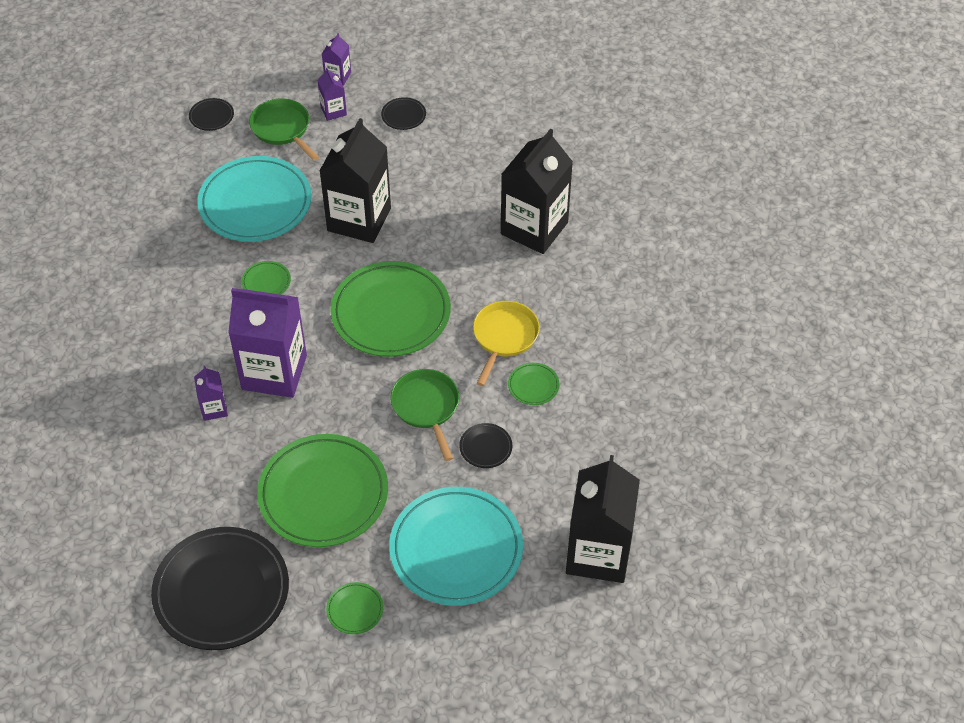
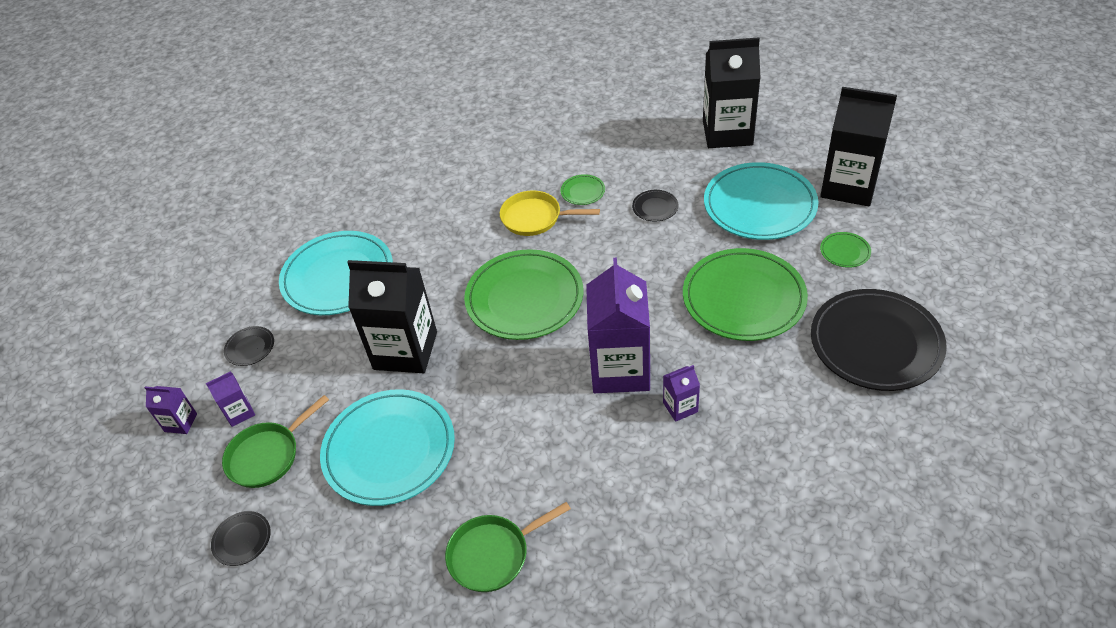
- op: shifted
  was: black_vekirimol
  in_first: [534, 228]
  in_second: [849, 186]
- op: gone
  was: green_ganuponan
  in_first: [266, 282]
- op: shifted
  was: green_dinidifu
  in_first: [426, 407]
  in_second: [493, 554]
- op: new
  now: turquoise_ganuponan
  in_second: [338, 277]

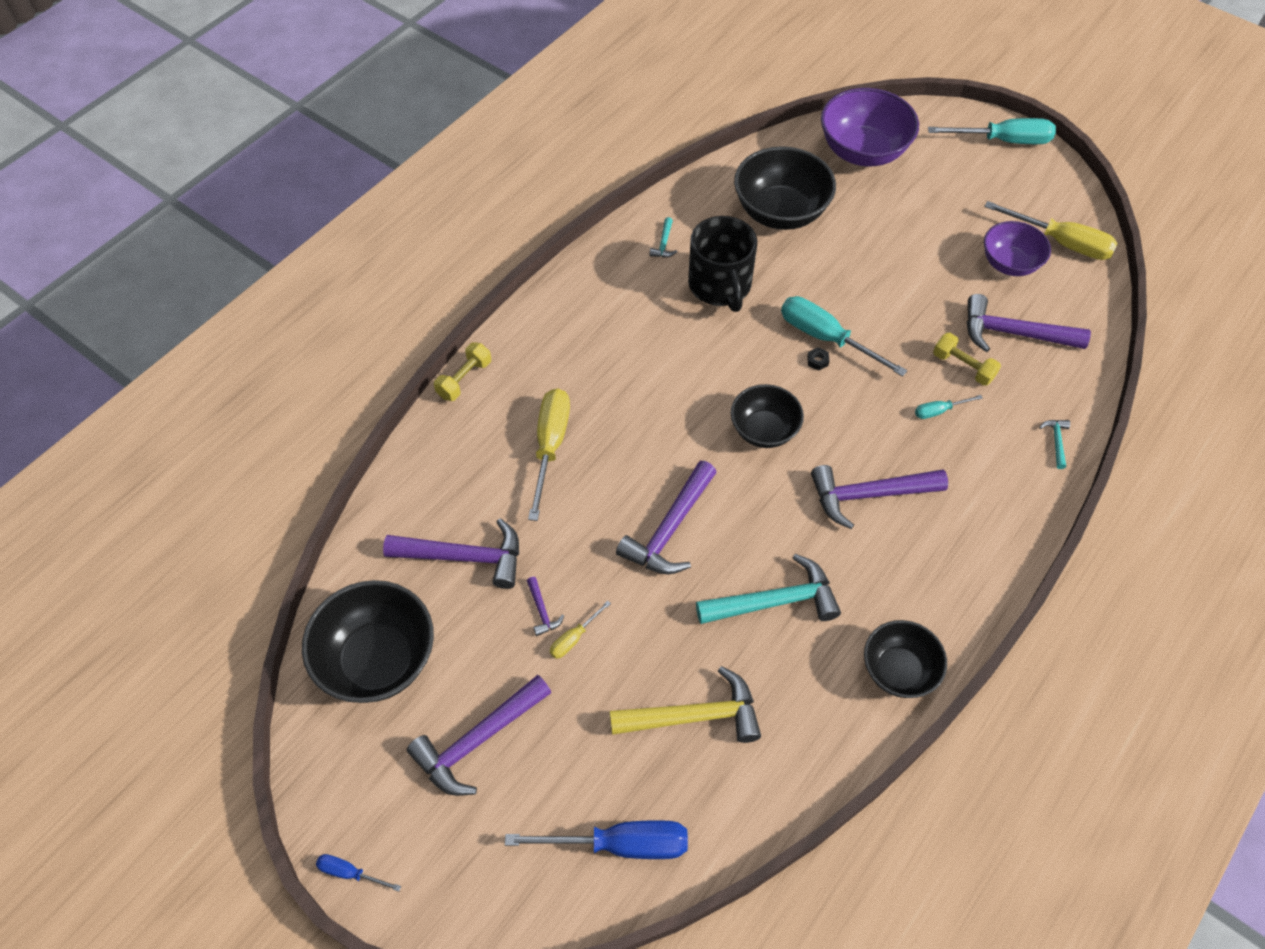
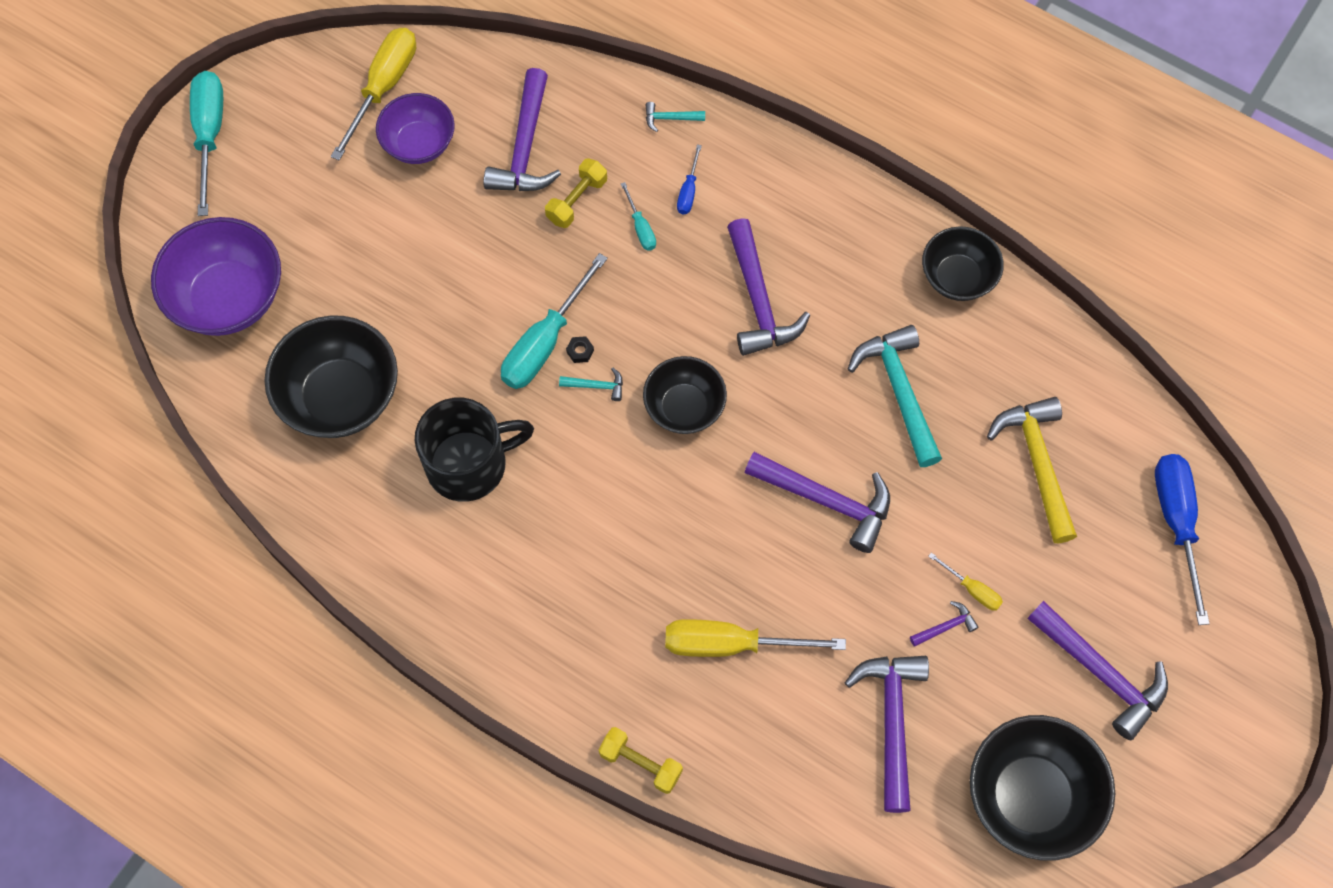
- op: shifted
  was: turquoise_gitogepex
  in_first: [664, 244]
  in_second: [596, 386]
- op: shifted
  was: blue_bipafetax
  in_first: [350, 873]
  in_second: [688, 191]

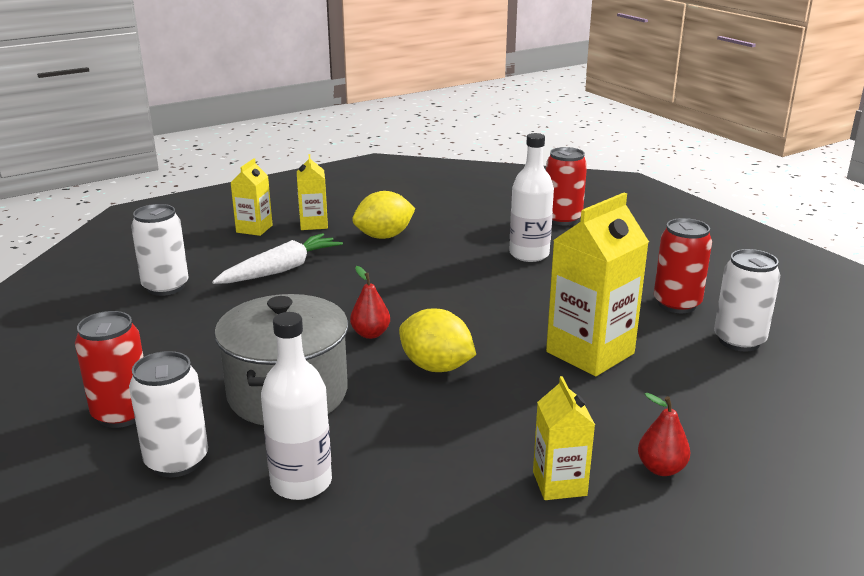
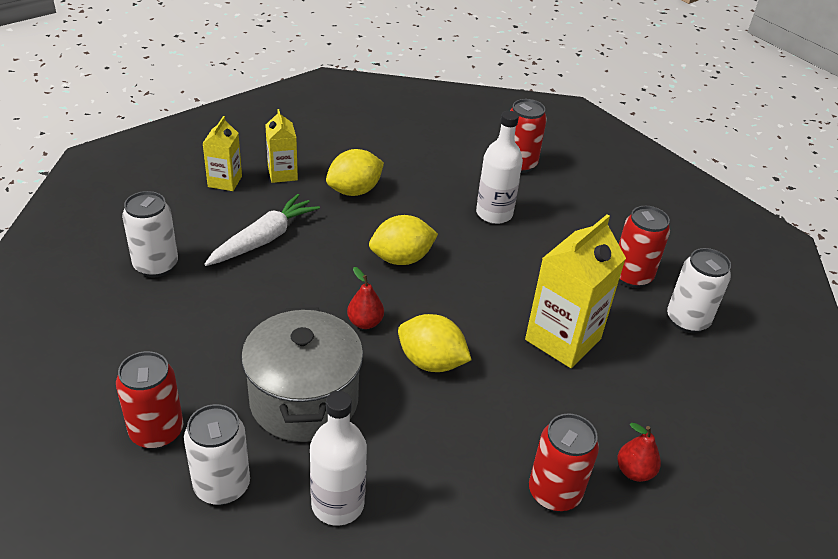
- op: swapped
  was: yellow_vekirimol
  now: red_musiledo
  in_first: [559, 483]
  in_second: [554, 493]
- op: new
  now: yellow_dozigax
  in_second: [401, 258]

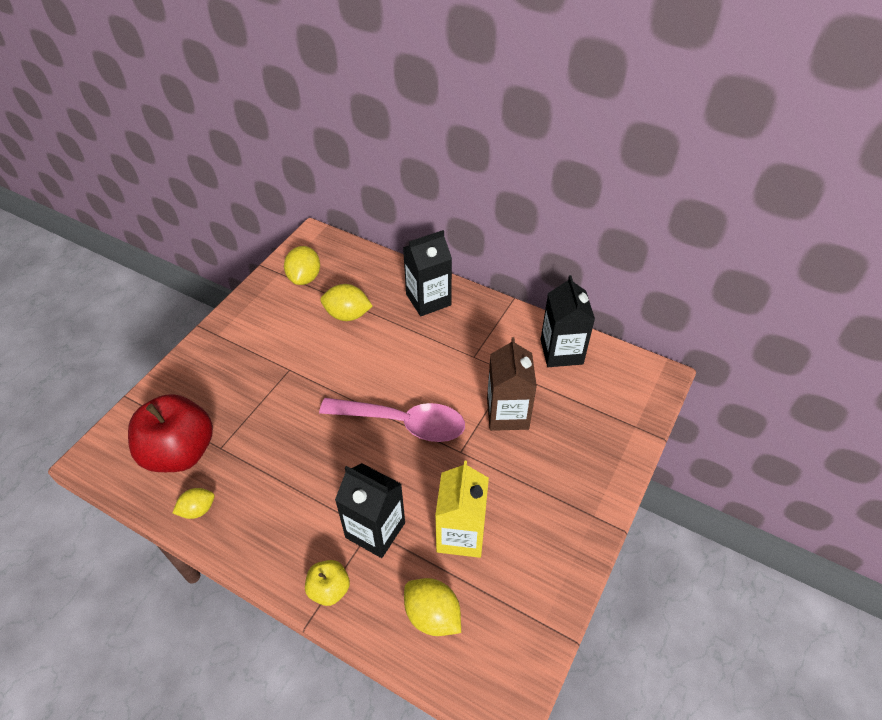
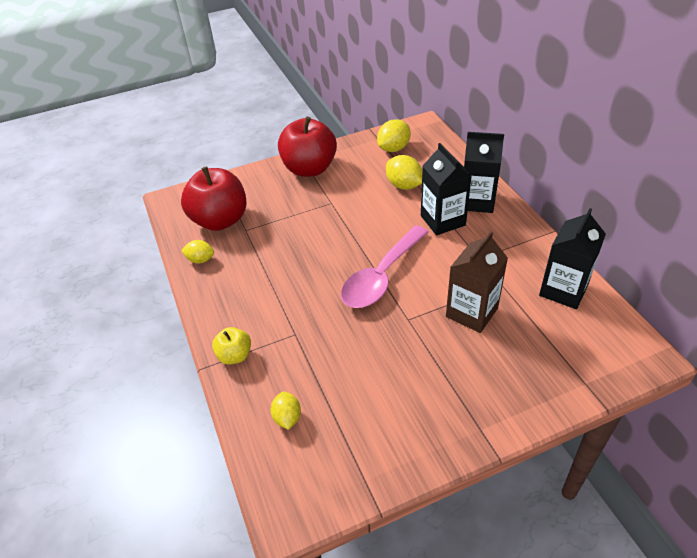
- op: rotated
  was: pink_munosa
  in_first: [403, 423]
  in_second: [381, 277]
  clockwise: 75
- op: gone
  was: yellow_vekirimol
  in_first: [461, 534]
- op: shifted
  was: black_vekirimol
  in_first: [375, 530]
  in_second: [442, 220]
- op: scaled
  was: yellow_dozigax
  in_first: [432, 615]
  in_second: [287, 417]
  ratio: 0.65
- op: new
  now: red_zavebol
  in_second: [309, 169]

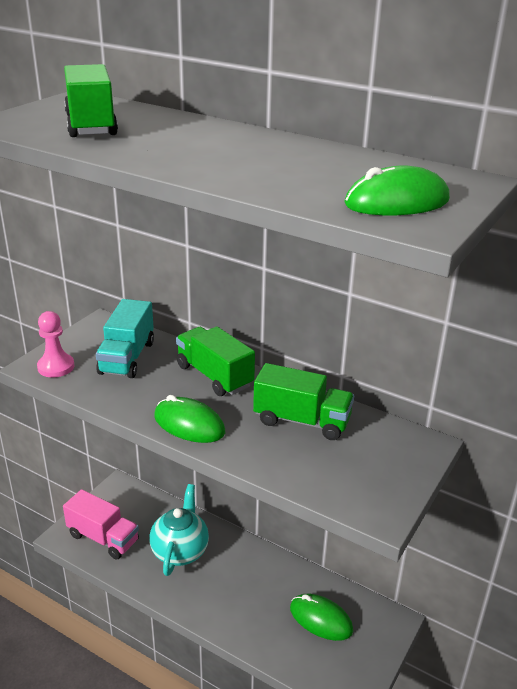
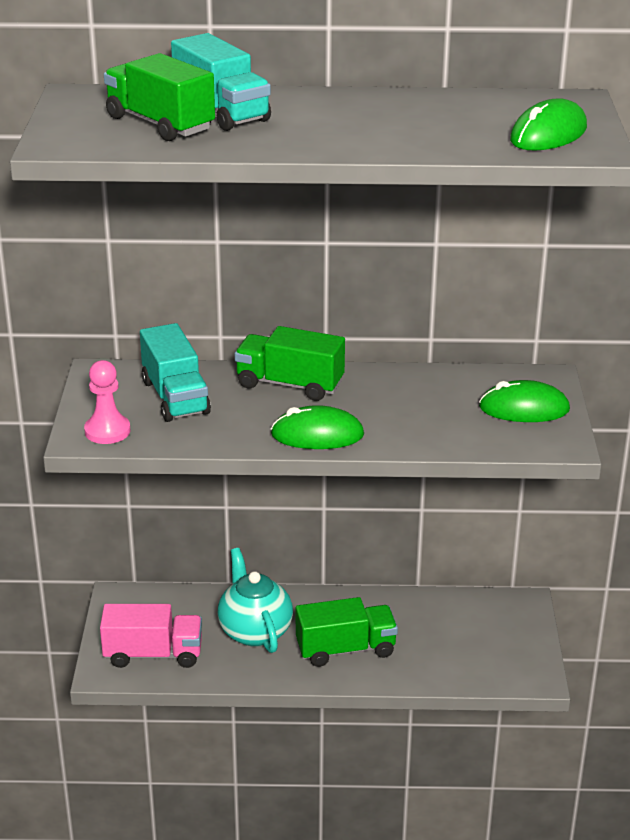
- op: shifted
  was: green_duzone
  in_first: [302, 421]
  in_second: [345, 649]
- op: shifted
  was: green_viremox
  in_first: [321, 619]
  in_second: [524, 409]
- op: new
  now: turquoise_duzone
  in_second: [221, 112]

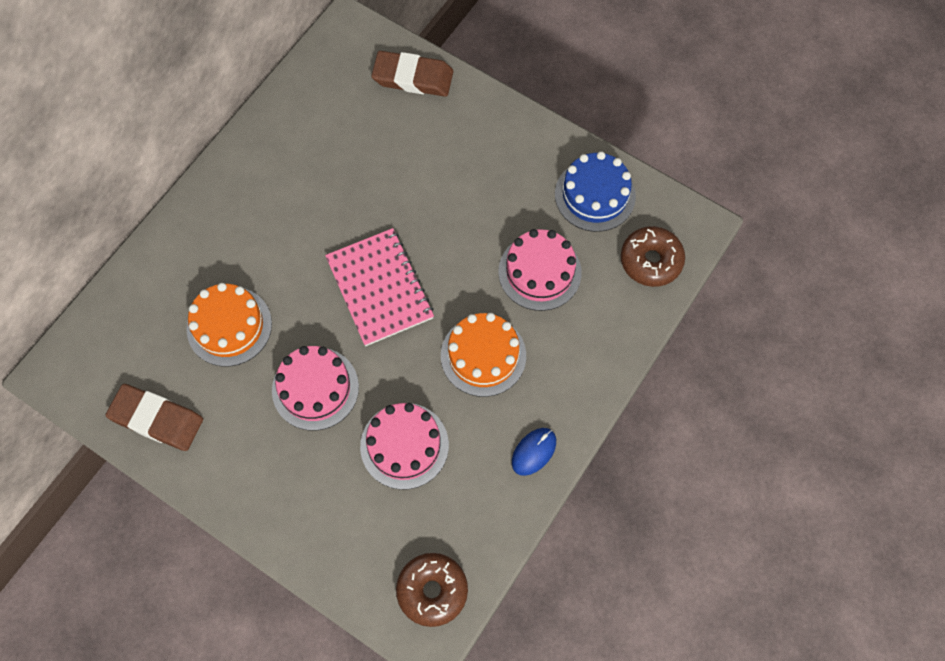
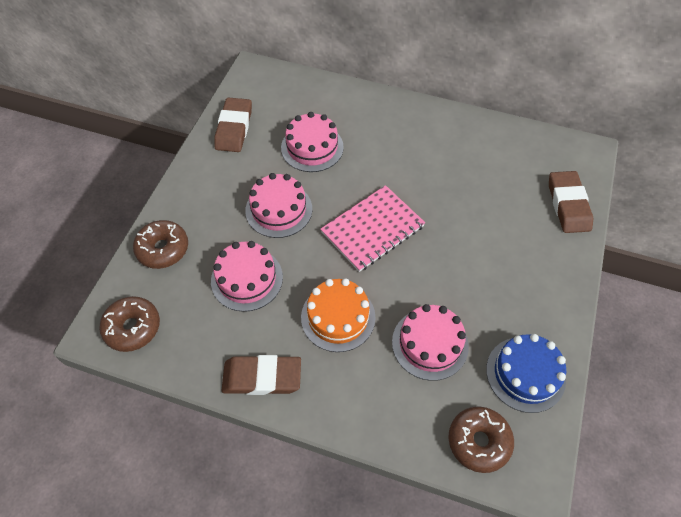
- op: repainted
  was: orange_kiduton
  now: pink_kiduton
  in_first: [229, 326]
  in_second: [312, 147]
- op: swapped
  was: blue_viremox
  now: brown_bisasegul
  in_first: [534, 452]
  in_second: [262, 377]
- op: new
  now: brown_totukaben
  in_second: [163, 249]

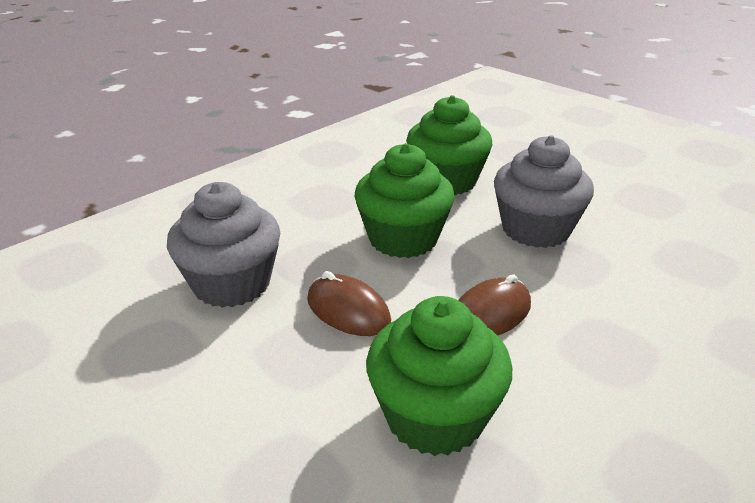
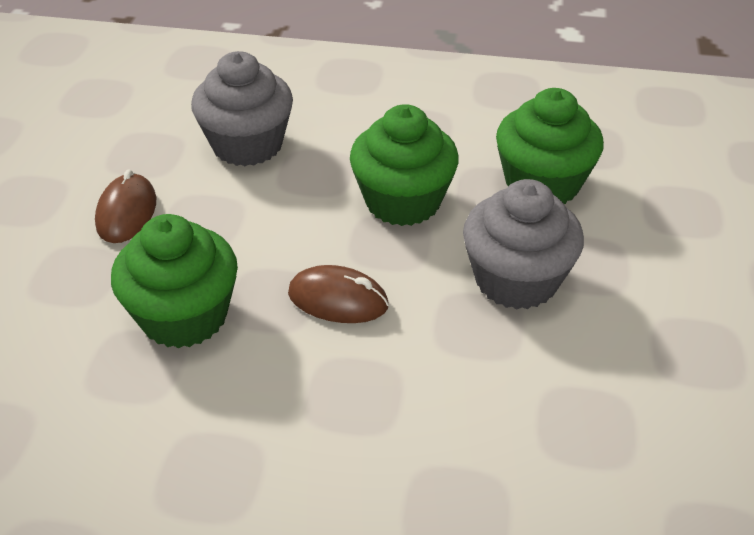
- op: shifted
  was: brown_viremox
  in_first: [348, 311]
  in_second: [127, 213]

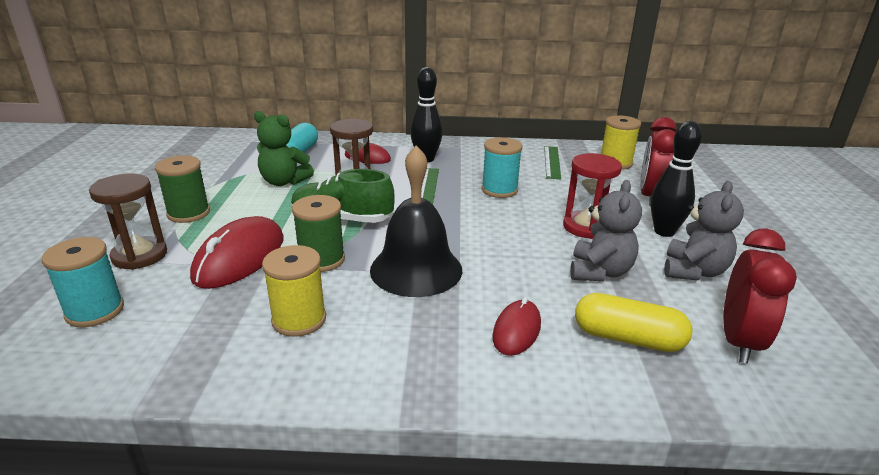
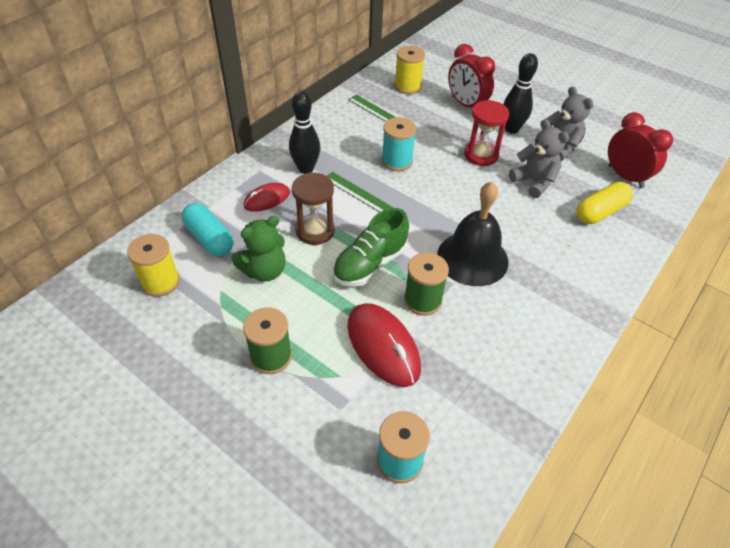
- op: gone
  was: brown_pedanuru
  in_first: [139, 255]
- op: shifted
  was: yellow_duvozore
  in_first: [299, 320]
  in_second: [160, 282]
- op: gone
  was: red_viremox
  in_first: [517, 330]

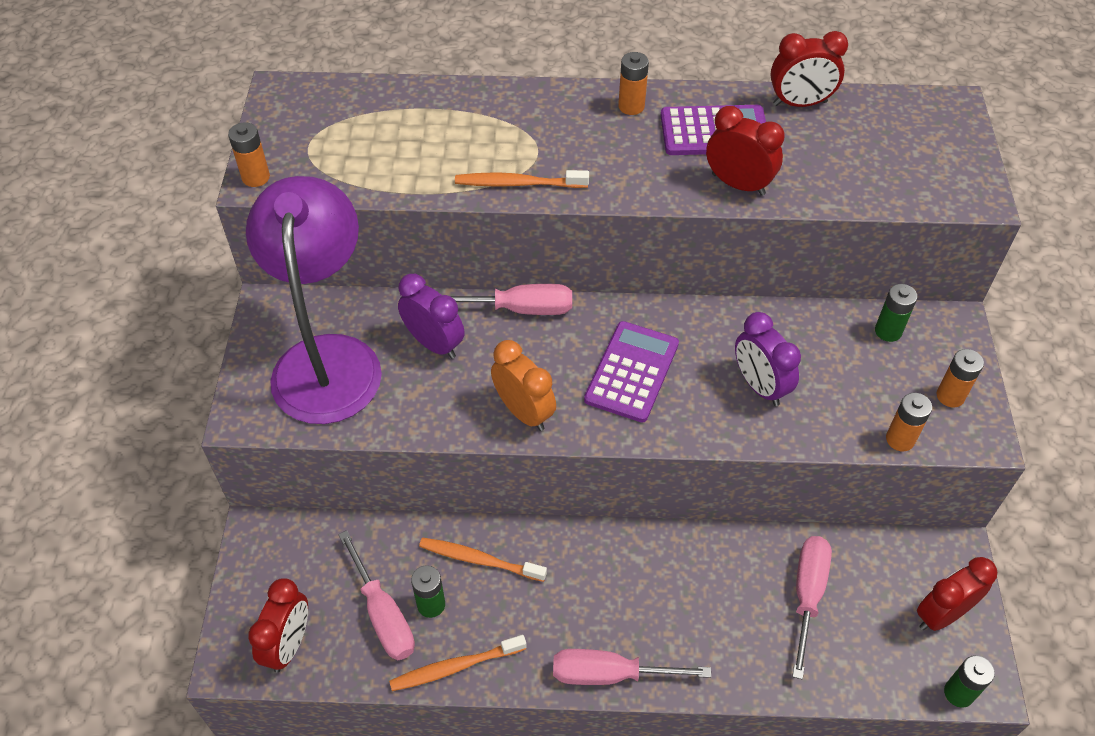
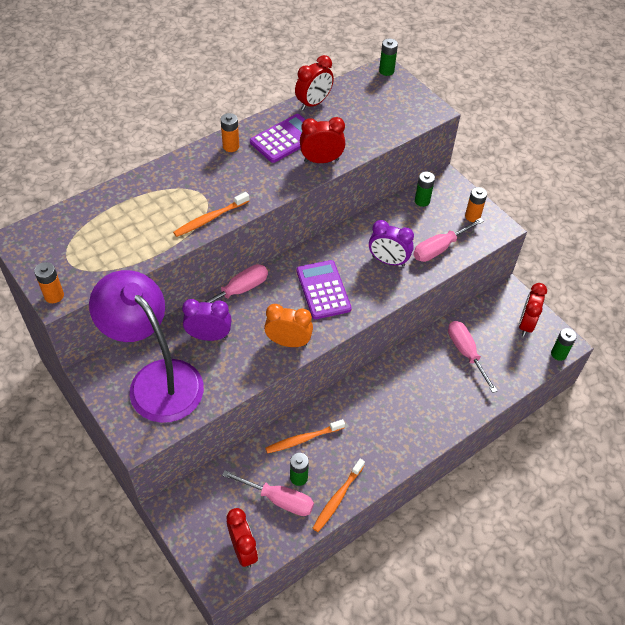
- op: gone
  was: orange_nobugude
  in_first: [900, 439]
- op: shifted
  was: pink_bipafetax
  in_first: [611, 674]
  in_second: [440, 248]
- op: new
  now: green_nobugude
  in_second: [386, 71]

